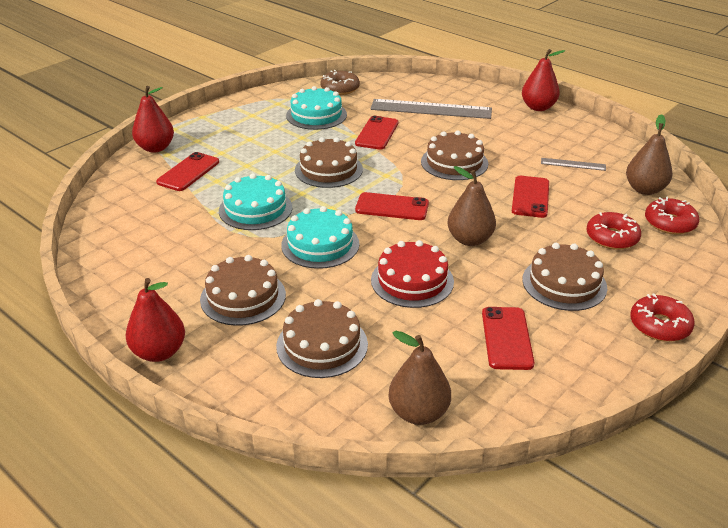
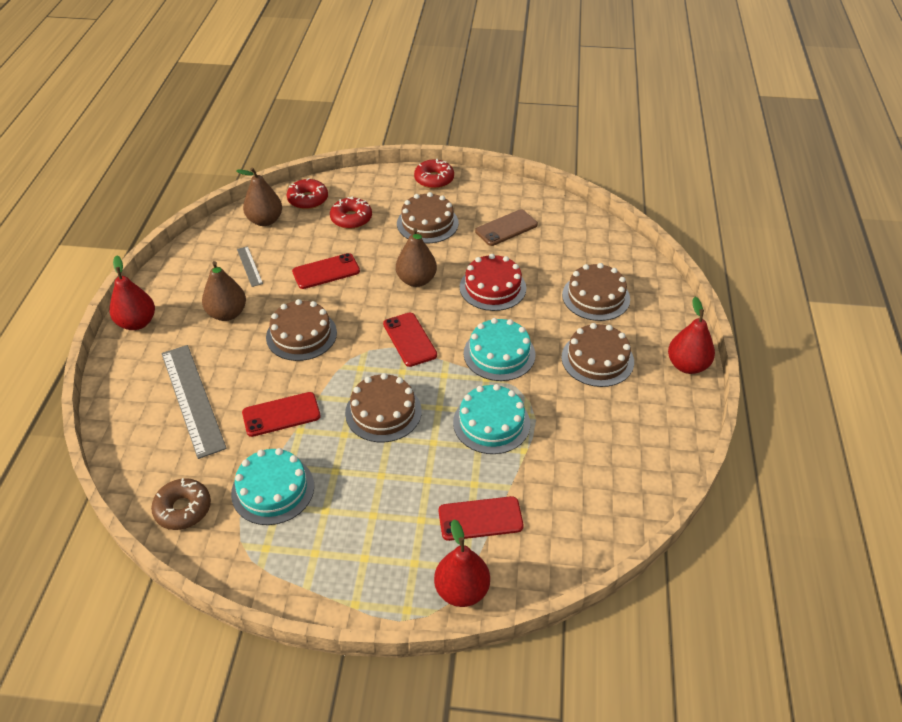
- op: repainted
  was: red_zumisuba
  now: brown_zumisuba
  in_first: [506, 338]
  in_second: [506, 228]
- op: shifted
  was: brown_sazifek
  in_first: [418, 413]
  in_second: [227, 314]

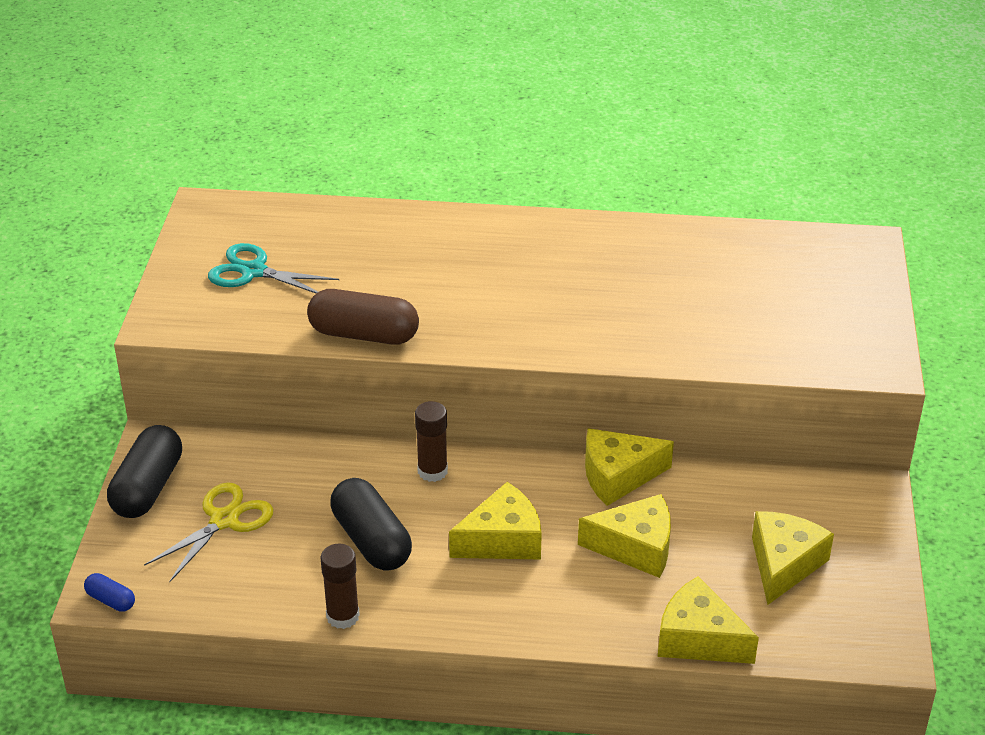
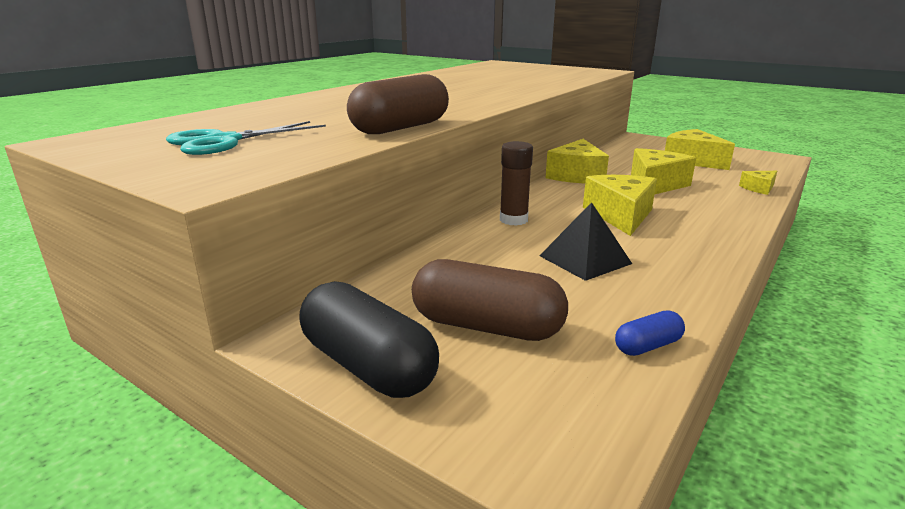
- op: swapped
  was: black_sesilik
  now: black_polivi
  in_first: [371, 540]
  in_second: [584, 259]
- op: swapped
  was: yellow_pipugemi
  now: brown_sesilik
  in_first: [224, 520]
  in_second: [486, 326]
- op: gone
  was: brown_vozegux
  in_first: [343, 616]
- op: shifted
  was: blue_sesilik
  in_first: [111, 600]
  in_second: [648, 346]
- op: scaled
  was: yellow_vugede
  in_first: [698, 638]
  in_second: [759, 188]
  ratio: 0.52

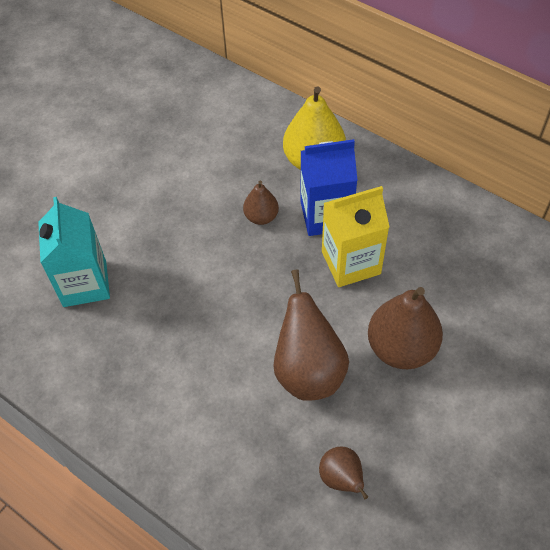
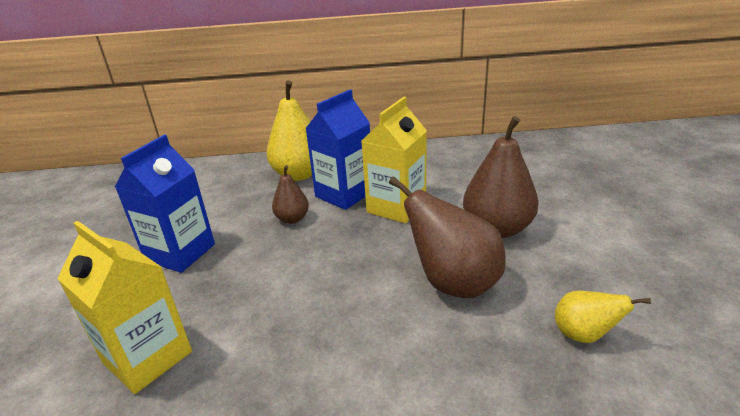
- op: repainted
  was: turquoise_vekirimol
  now: yellow_vekirimol
  in_first: [85, 283]
  in_second: [147, 357]
- op: repainted
  was: brown_sazifek
  now: yellow_sazifek
  in_first: [341, 478]
  in_second: [583, 335]
- op: new
  now: blue_vekirimol
  in_second: [180, 252]

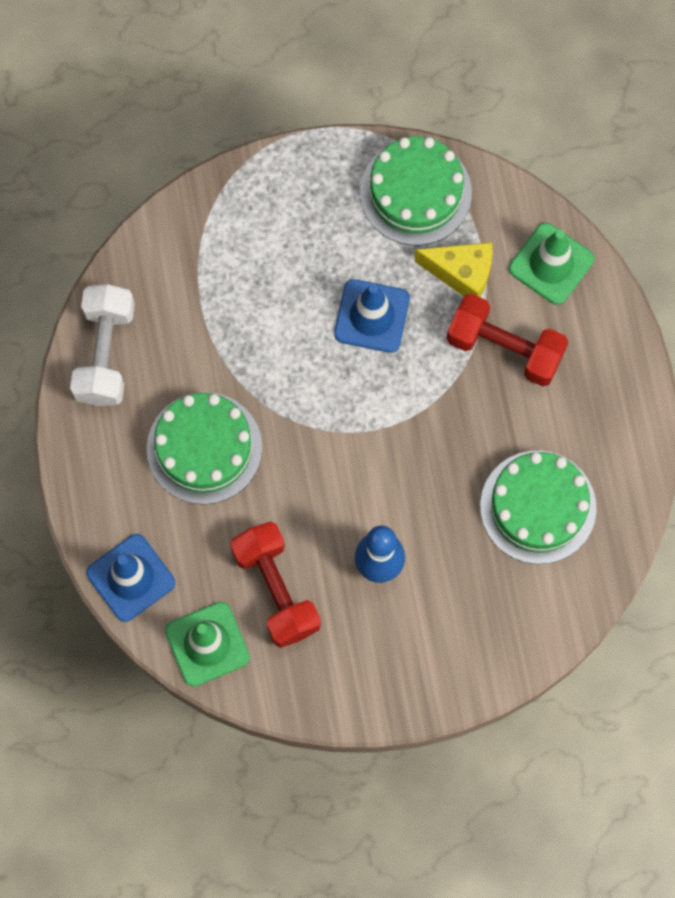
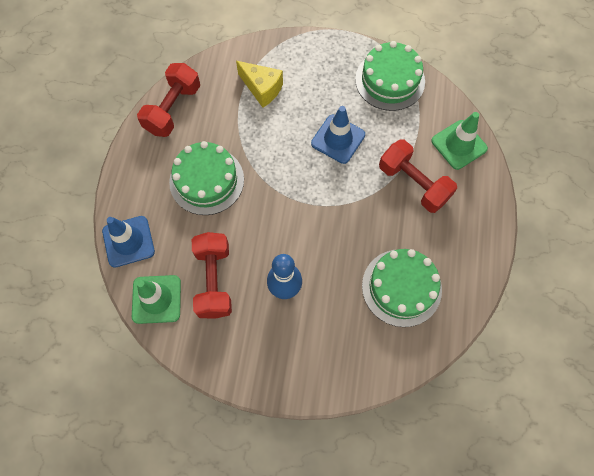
- op: shifted
  was: yellow_vugede
  in_first: [462, 273]
  in_second: [262, 89]
- op: repainted
  was: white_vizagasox
  now: red_vizagasox
  in_first: [105, 353]
  in_second: [173, 109]

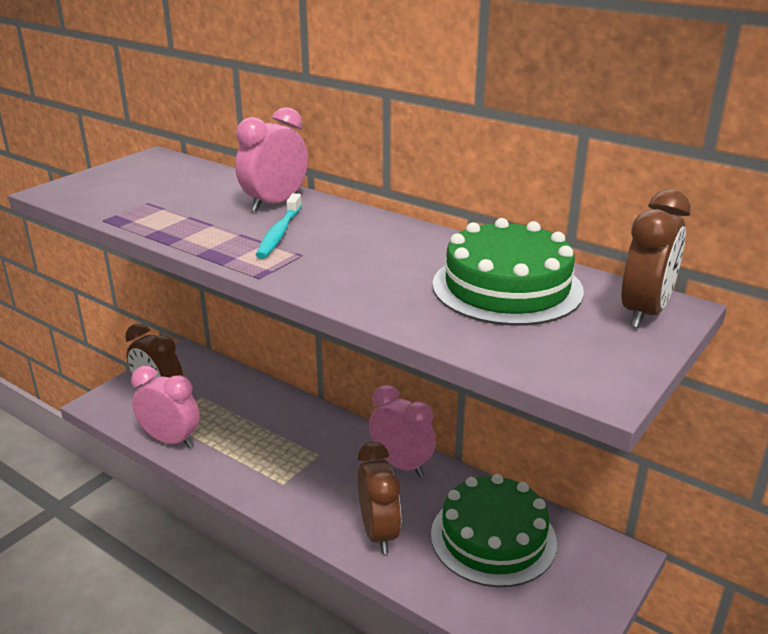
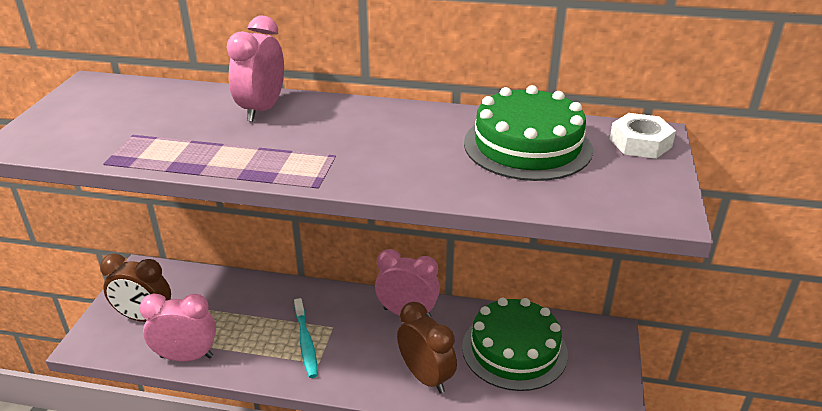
- op: swapped
  was: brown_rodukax
  now: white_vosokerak
  in_first: [644, 312]
  in_second: [640, 143]
- op: shifted
  was: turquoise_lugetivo
  in_first: [279, 233]
  in_second: [306, 343]

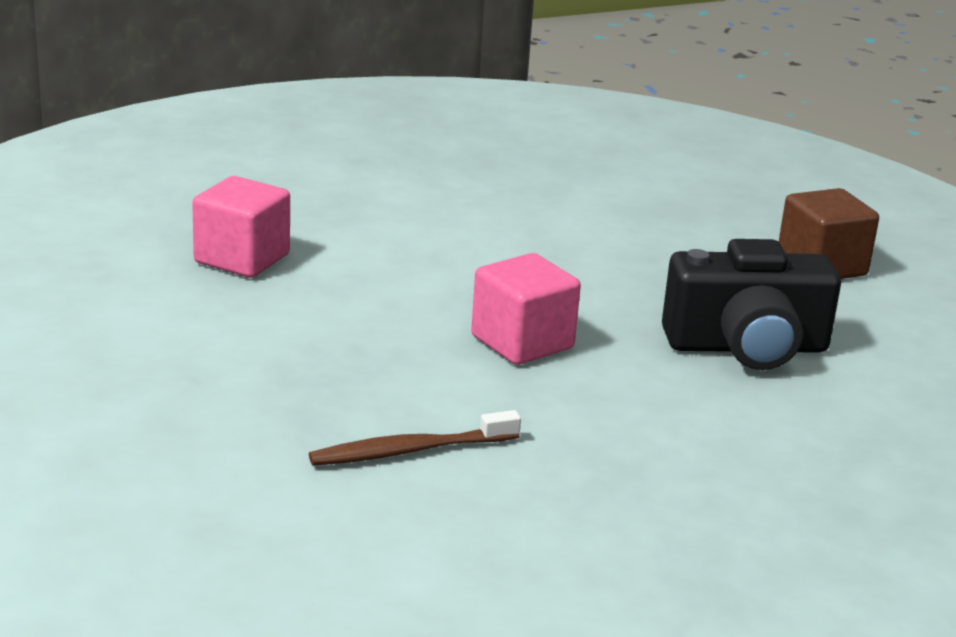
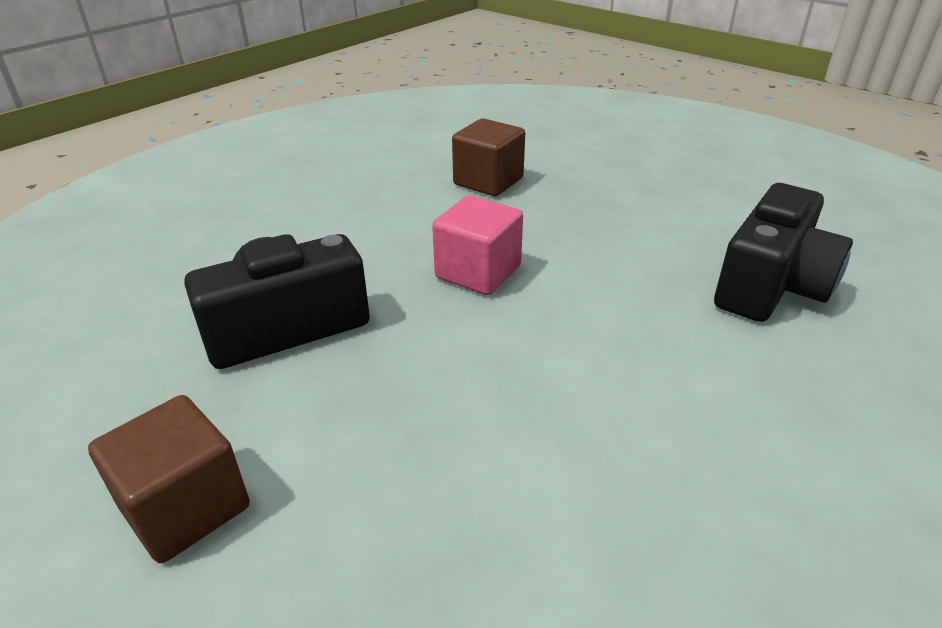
- op: swapped
  was: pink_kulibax
  now: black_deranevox
  in_first: [242, 259]
  in_second: [771, 285]
- op: swapped
  was: brown_lugetivo
  now: brown_kulibax
  in_first: [410, 451]
  in_second: [488, 181]

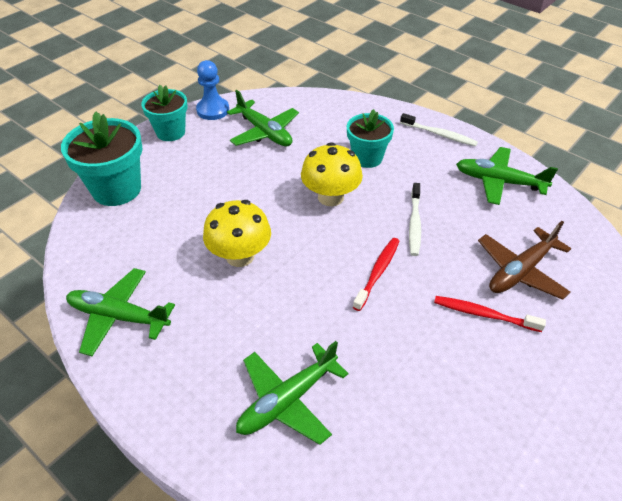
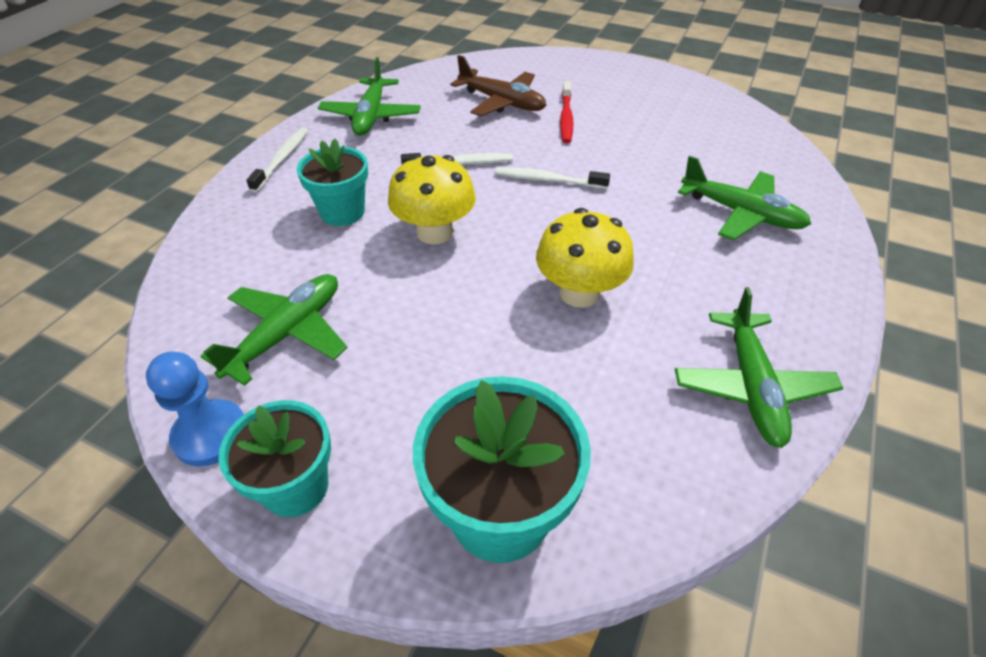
- op: repainted
  was: red_lugetivo
  now: white_lugetivo
  in_first: [377, 272]
  in_second: [547, 180]

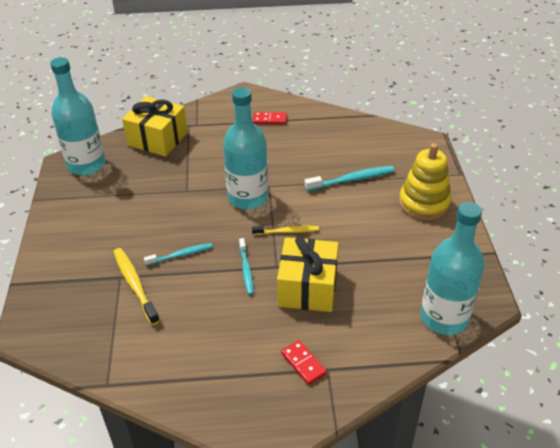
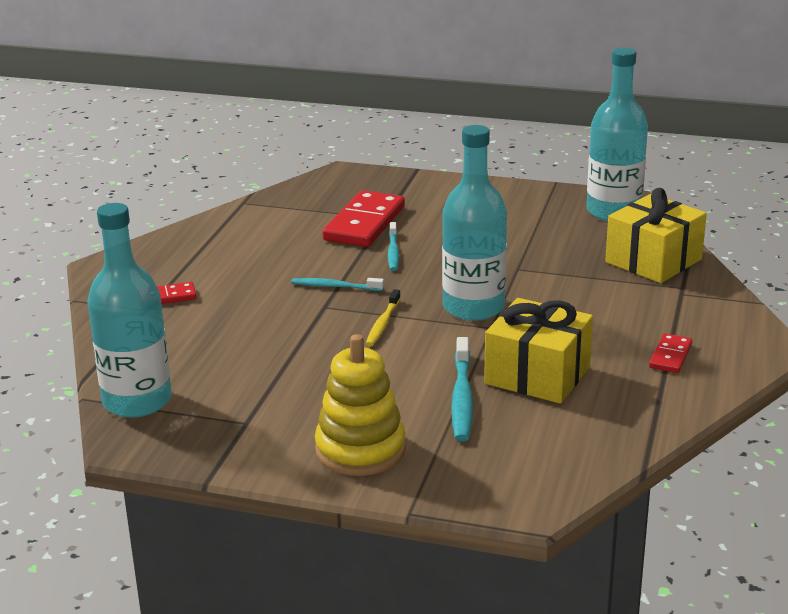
- op: shifted
  was: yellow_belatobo
  in_first: [308, 288]
  in_second: [537, 375]
- op: swapped
  was: yellow_lugetivo
  now: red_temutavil
  in_first: [135, 285]
  in_second: [365, 224]

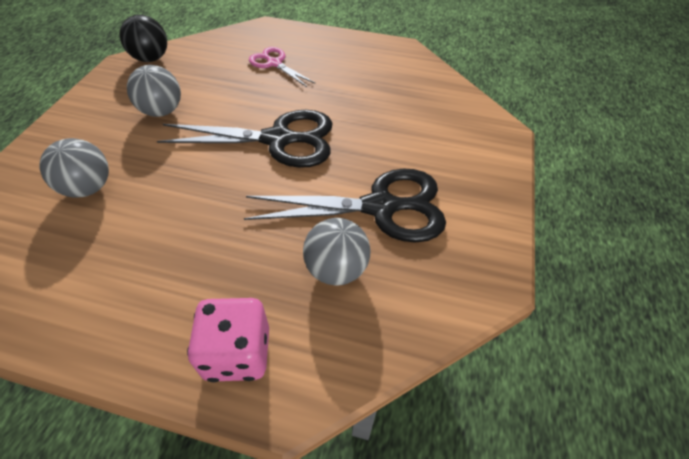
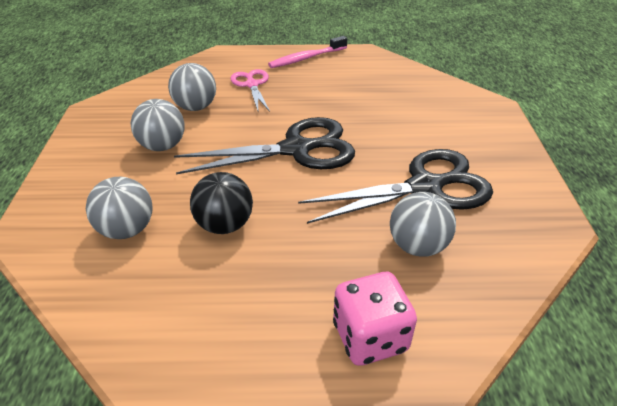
- op: shifted
  was: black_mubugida
  in_first: [151, 58]
  in_second: [225, 225]
- op: rotated
  was: pink_pipugemi
  in_first: [274, 63]
  in_second: [252, 85]
  clockwise: 45
- op: new
  now: pink_lugetivo
  in_second: [306, 58]
- op: new
  now: grey_mubugida
  in_second: [196, 107]

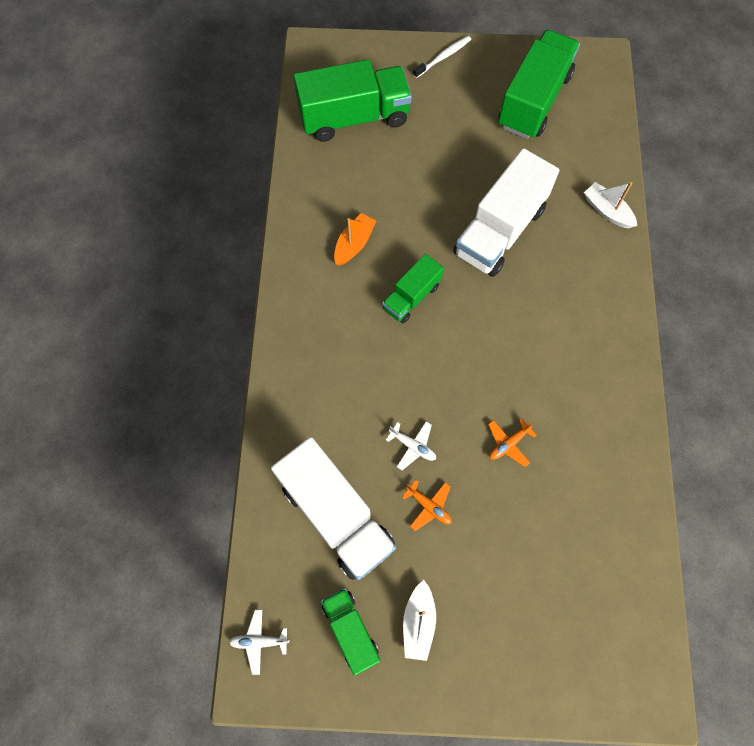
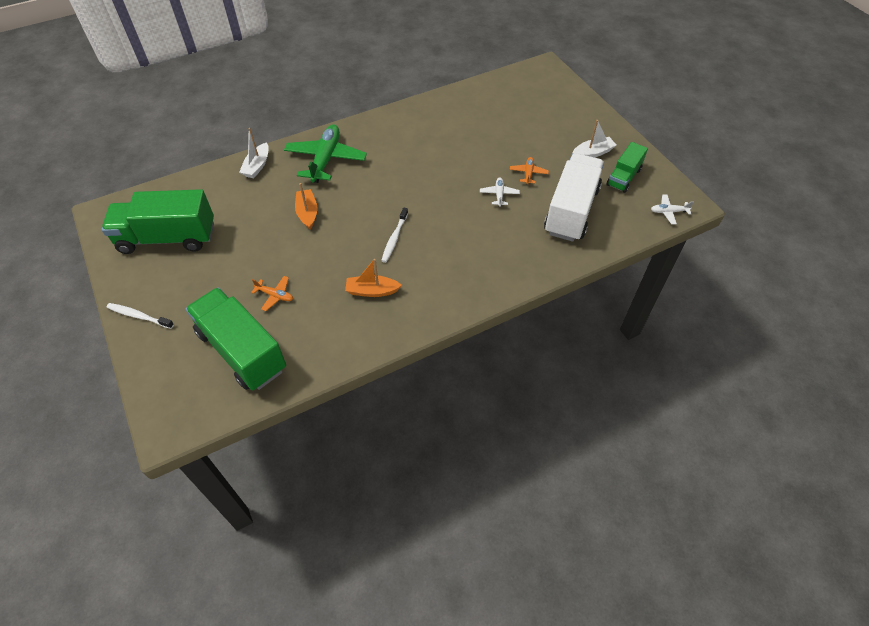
- op: swapped
  was: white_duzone
  now: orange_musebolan
  in_first: [499, 231]
  in_second: [307, 213]
- op: swapped
  was: green_duzone
  now: white_lugetivo
  in_first: [411, 297]
  in_second: [394, 238]
- op: shifted
  was: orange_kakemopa
  in_first: [508, 444]
  in_second: [275, 295]
- op: rotated
  was: white_kakemopa
  in_first: [259, 641]
  in_second: [668, 212]
  clockwise: 120
- op: new
  now: green_kakemopa
  in_second: [326, 159]

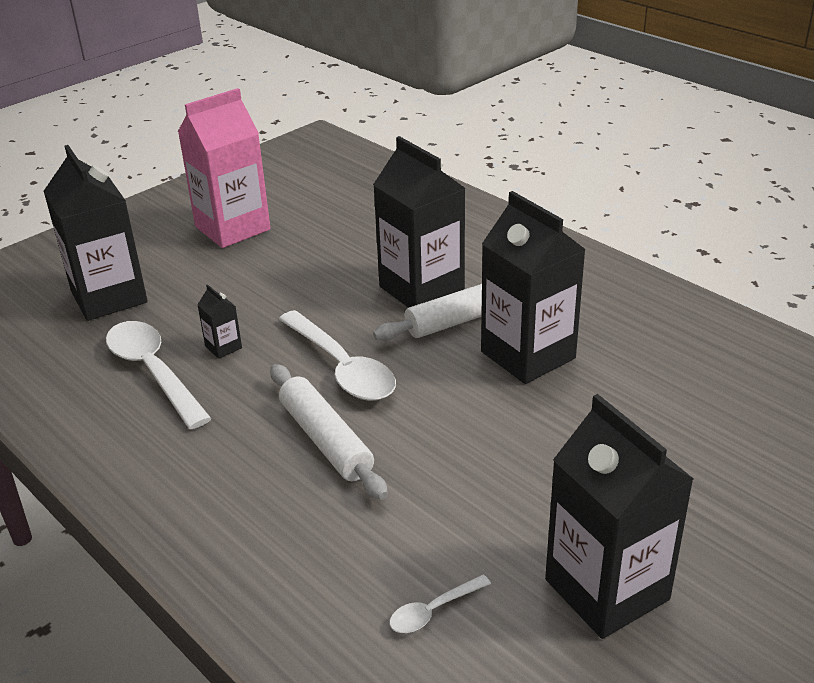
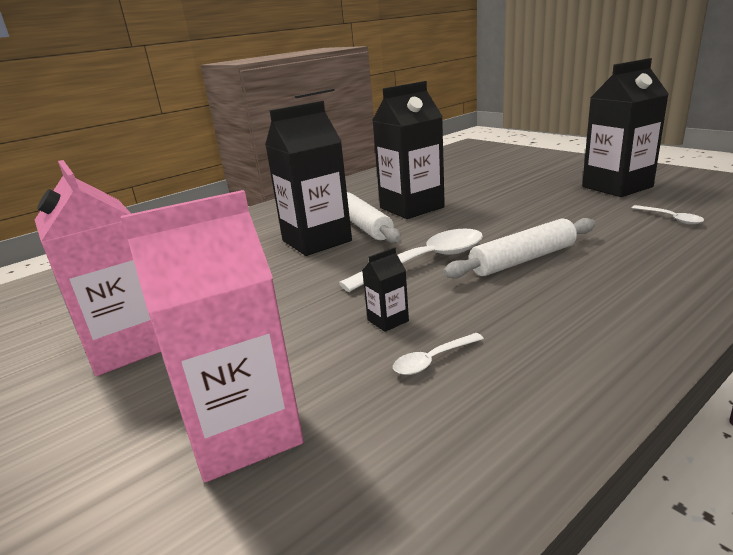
- op: repainted
  was: black_vekirimol
  now: pink_vekirimol
  in_first: [109, 297]
  in_second: [243, 432]
- op: scaled
  was: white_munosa
  in_first: [153, 372]
  in_second: [433, 360]
  ratio: 0.47

